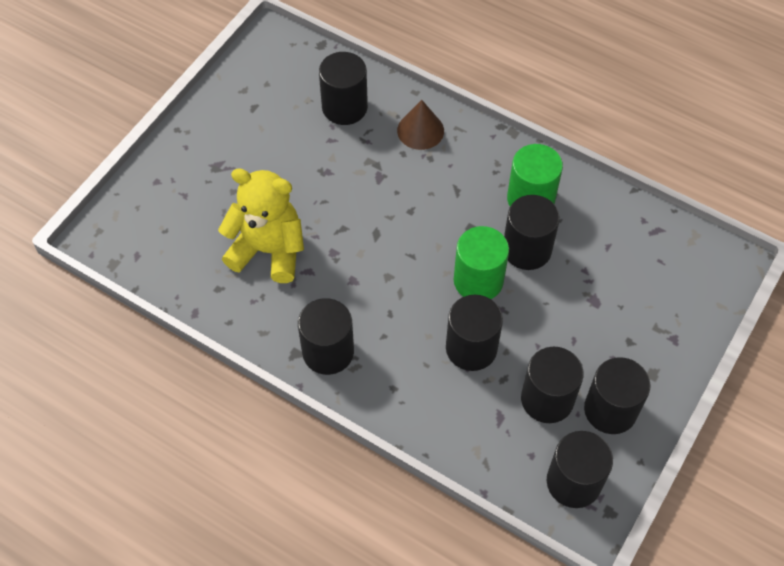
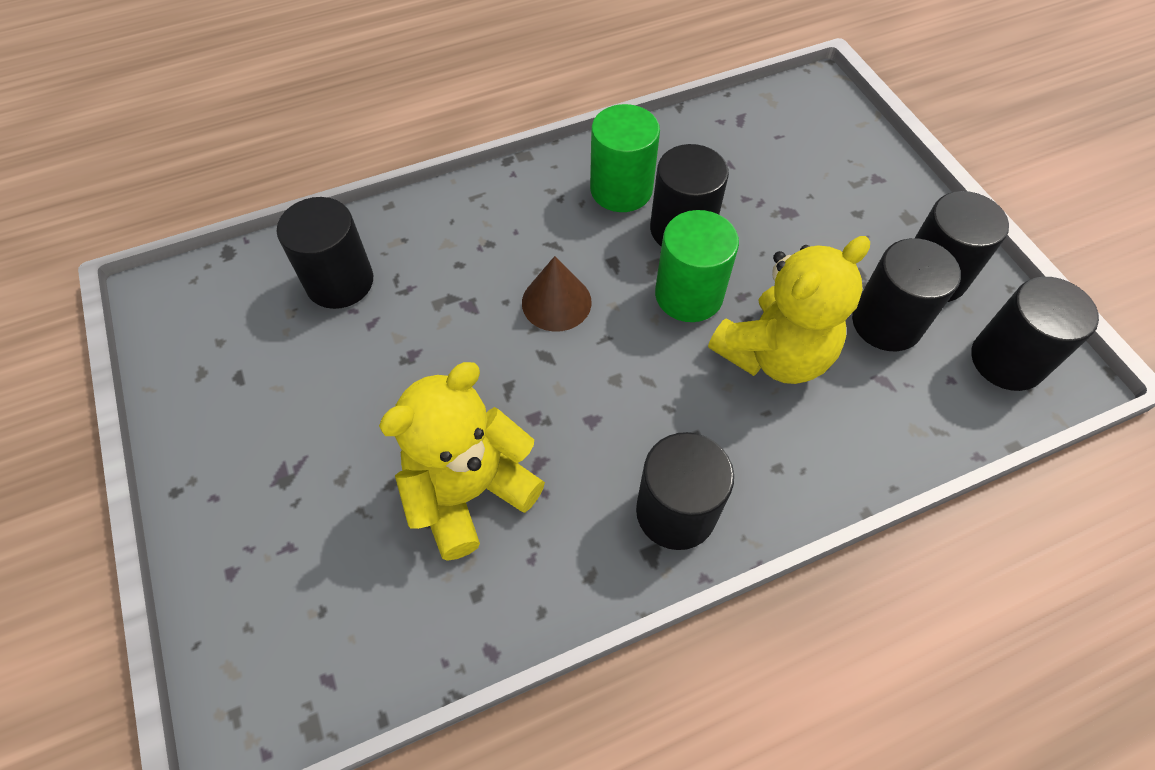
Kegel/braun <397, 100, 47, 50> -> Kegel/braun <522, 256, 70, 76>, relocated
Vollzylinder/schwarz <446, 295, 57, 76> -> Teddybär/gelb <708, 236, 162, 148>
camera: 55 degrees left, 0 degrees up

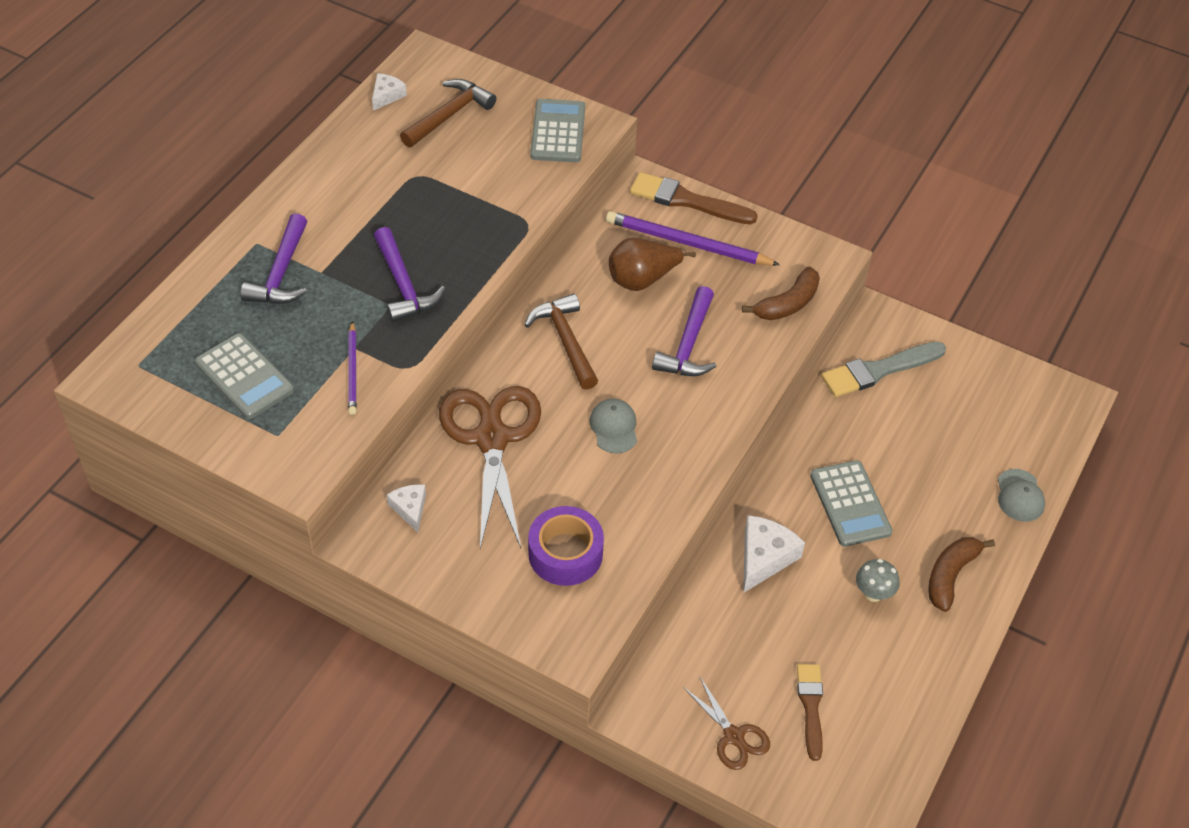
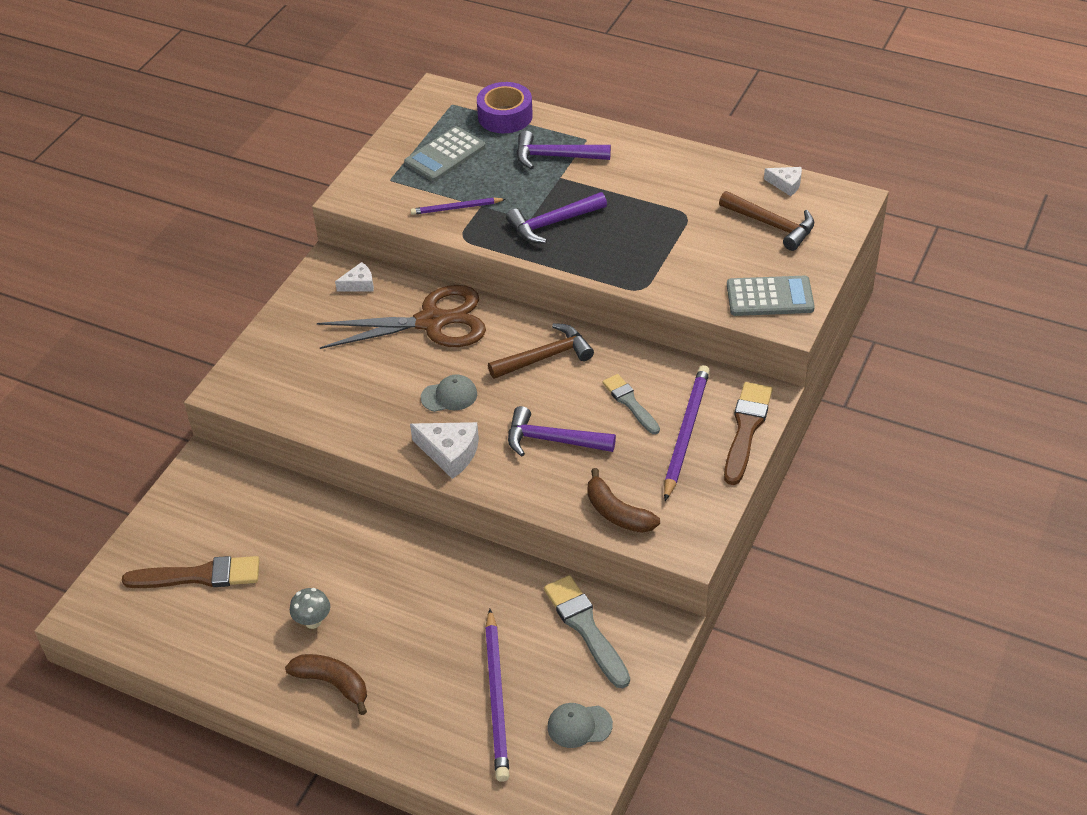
Klebeband/lila <528, 506, 76, 80> -> Klebeband/lila <477, 82, 56, 51>, relocated
Birne/braun <609, 238, 87, 53> -> Pinsel/grau <602, 374, 58, 60>
Schere/braun <683, 677, 87, 93> -> none
Käse/weiß <743, 515, 62, 78> -> Käse/weiß <410, 422, 69, 57>, relocated
Pinsel/braun <797, 664, 26, 97> -> Pinsel/braun <122, 556, 137, 32>, x1.51
Taschenrechner/grau <810, 460, 83, 87> -> none
Kappe/grau <998, 469, 47, 53> -> Kappe/grau <547, 703, 66, 45>, relocated
none -> Bleistift/lila <485, 609, 24, 173>
camera: 90 degrees right, 5 degrees down

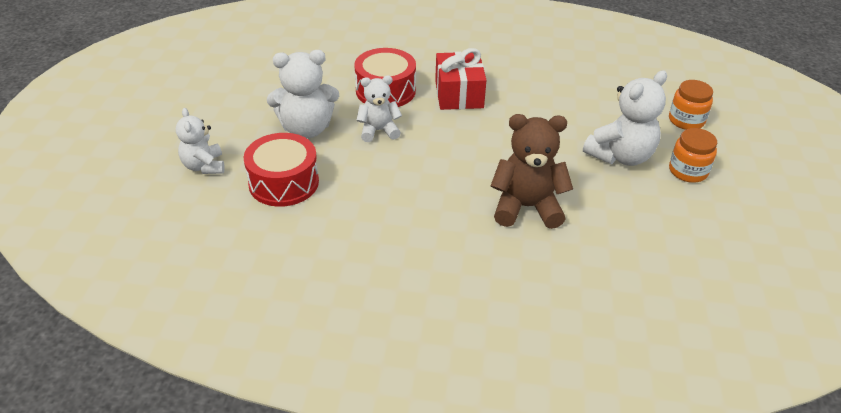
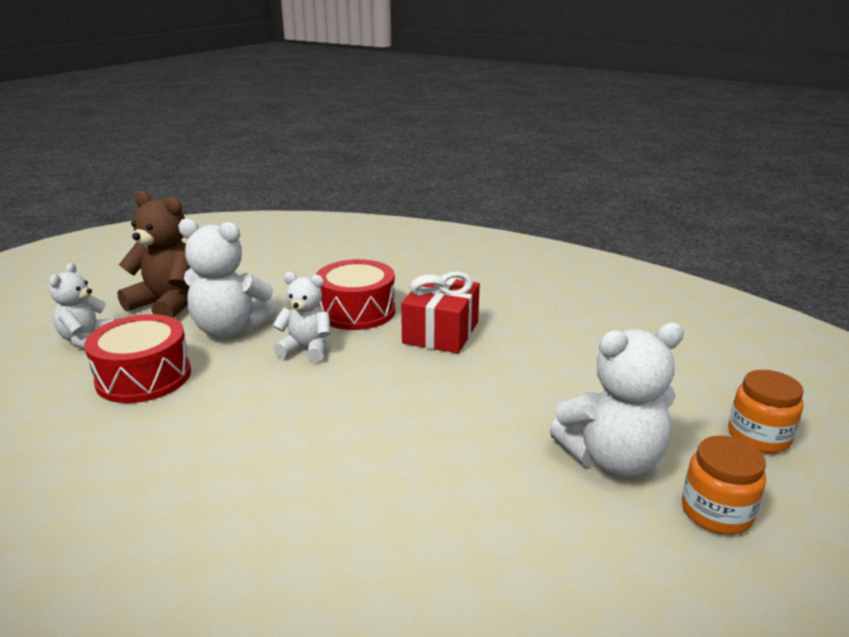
Teddybär/braun <491, 114, 82, 115> -> Teddybär/braun <117, 191, 74, 127>, relocated
camera: 25 degrees right, 15 degrees down

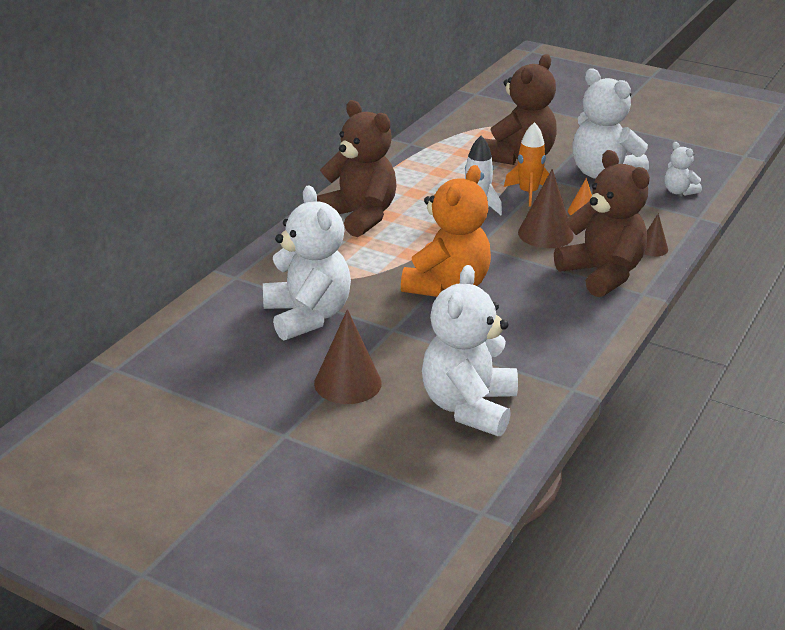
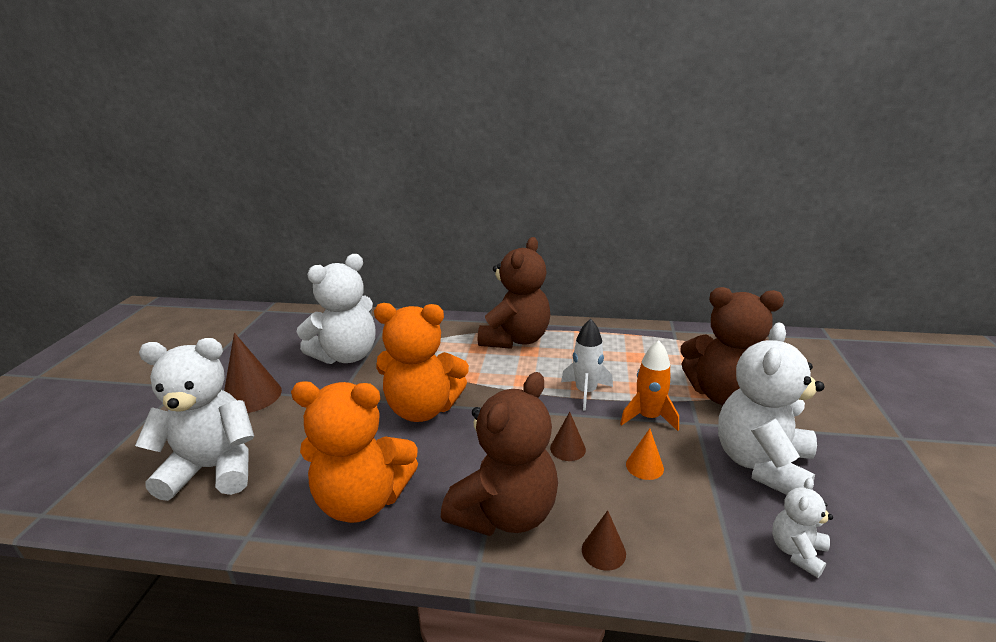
Kegel/braun <518, 169, 56, 79> -> Kegel/braun <550, 412, 36, 49>, x0.55
none -> Teddybär/orange <291, 381, 127, 142>
camera: 70 degrees right, 5 degrees down

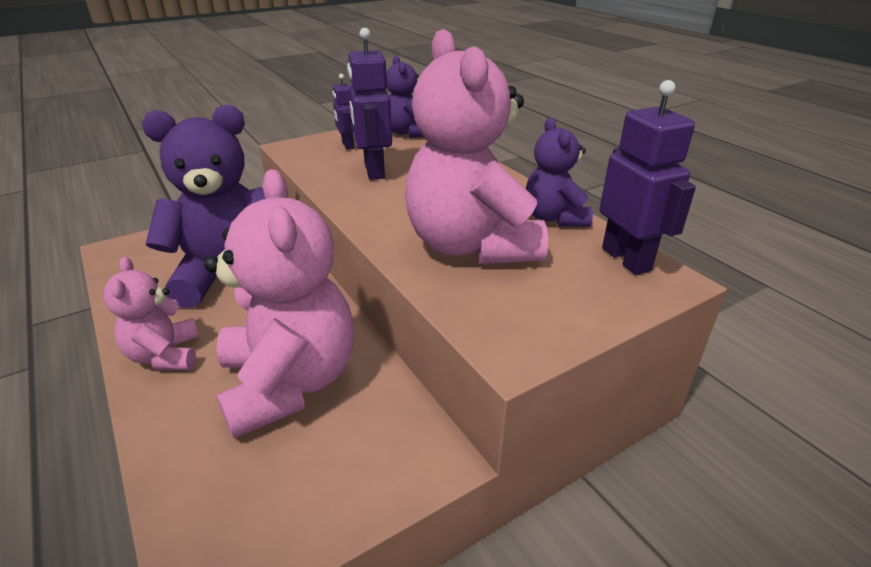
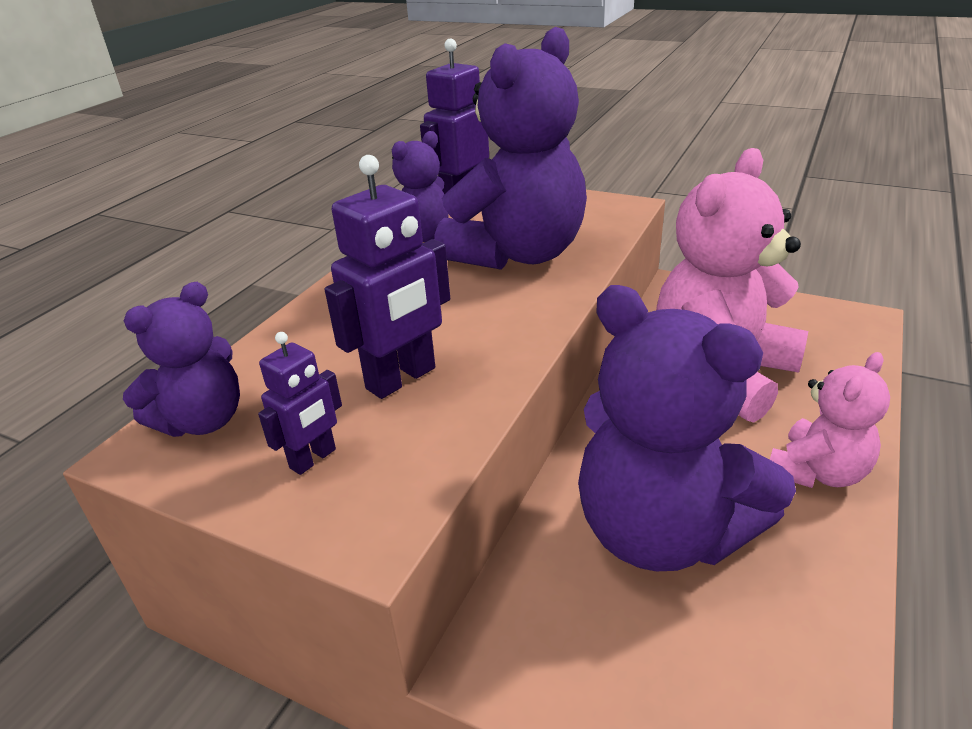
Teddybär/rosa <405, 29, 143, 235> -> Teddybär/lila <434, 27, 153, 243>
camera: 120 degrees left, 0 degrees up

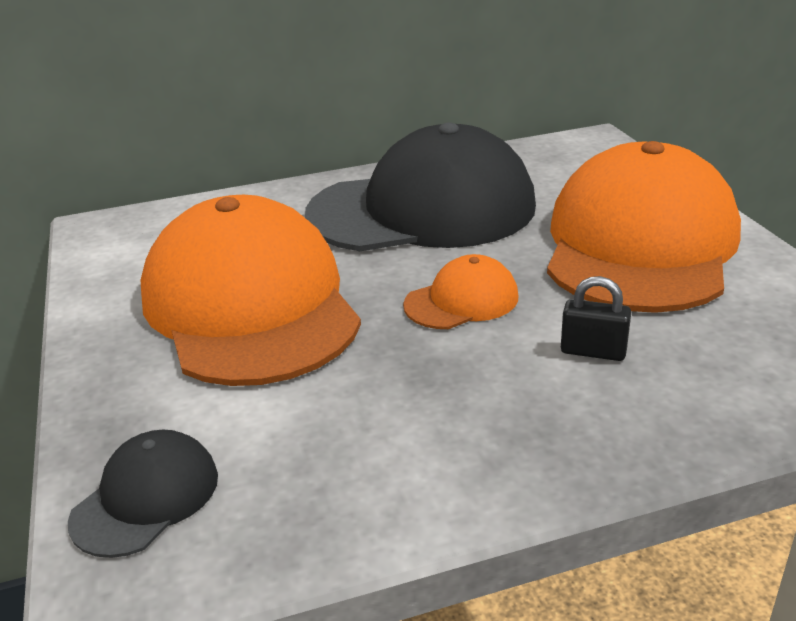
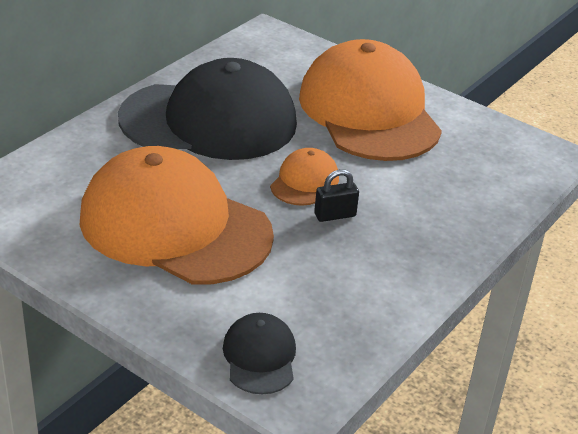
Kappe/schwarz <305, 123, 231, 128> -> Kappe/schwarz <118, 58, 179, 102>, 45 degrees clockwise
Vorhängeschloss/schwarz <561, 276, 70, 85> -> Vorhängeschloss/schwarz <314, 169, 45, 53>, relocated
camera: 40 degrees left, 5 degrees up

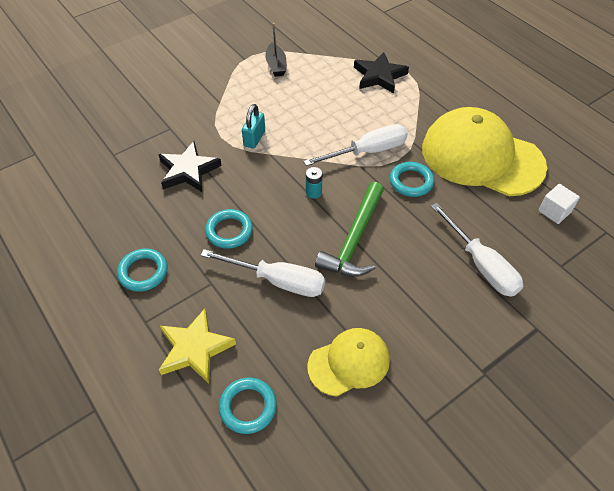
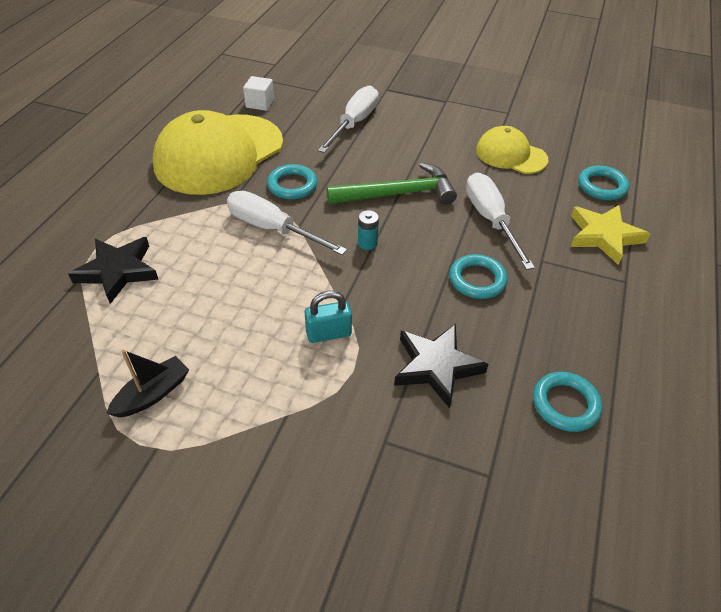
Ring/türkis <117, 249, 51, 43> -> Ring/türkis <533, 372, 70, 60>, relocated
Kappe/gelb <422, 107, 125, 89> -> Kappe/gelb <153, 110, 130, 85>, 45 degrees clockwise
camera: 125 degrees left, 5 degrees down

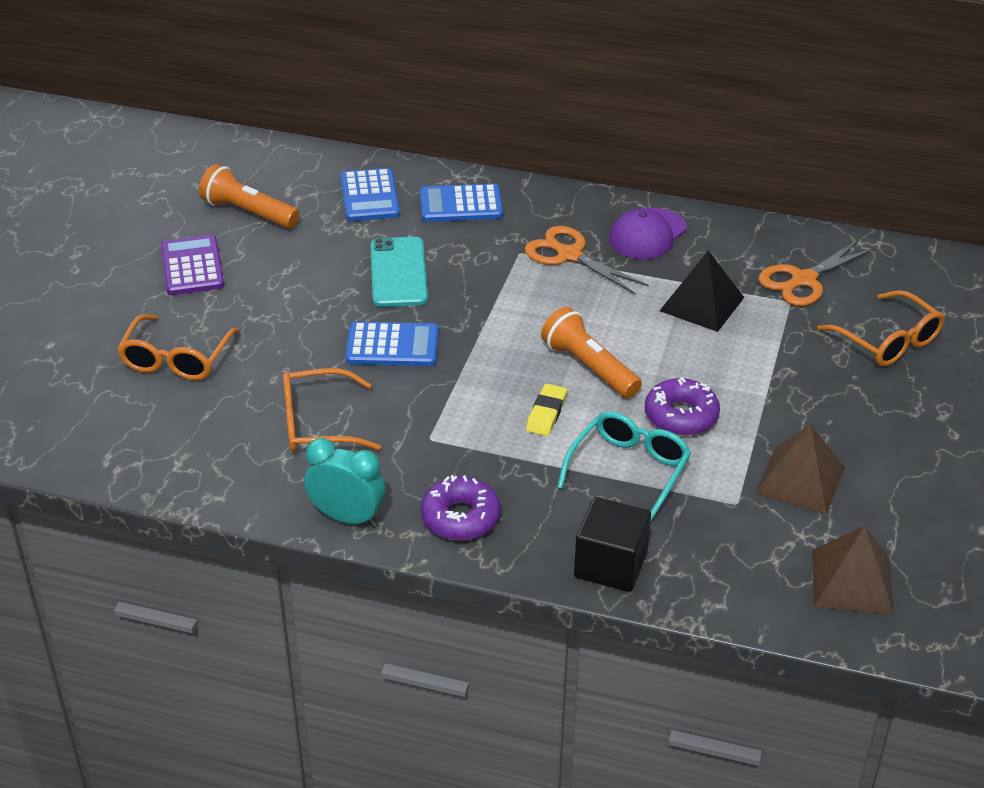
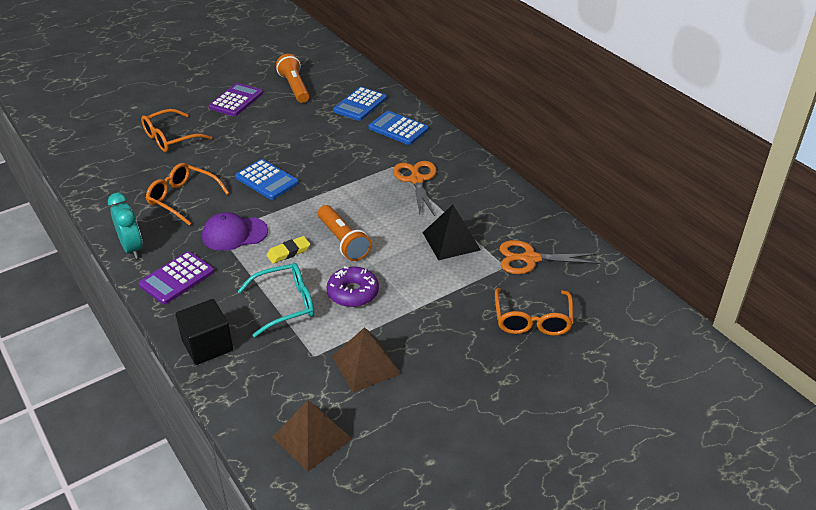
Handy/türkis <370, 237, 58, 70> -> none
Donut/lila <420, 475, 81, 65> -> Taschenrechner/lila <138, 251, 76, 53>
Taschenlampe/orange <541, 307, 101, 91> -> Taschenlampe/orange <318, 205, 53, 56>, 150 degrees clockwise
Kappe/lila <609, 208, 78, 51> -> Kappe/lila <202, 212, 66, 39>, relocated
camera: 40 degrees right, 0 degrees up

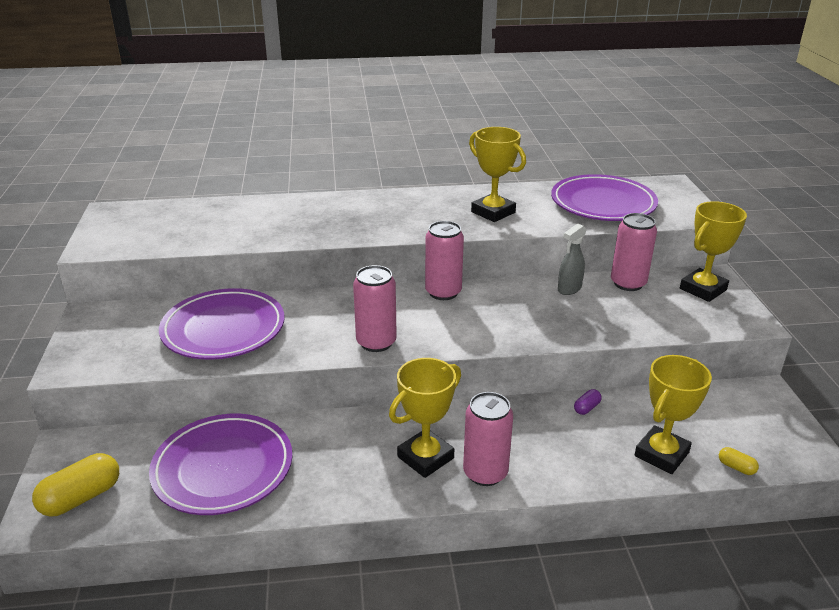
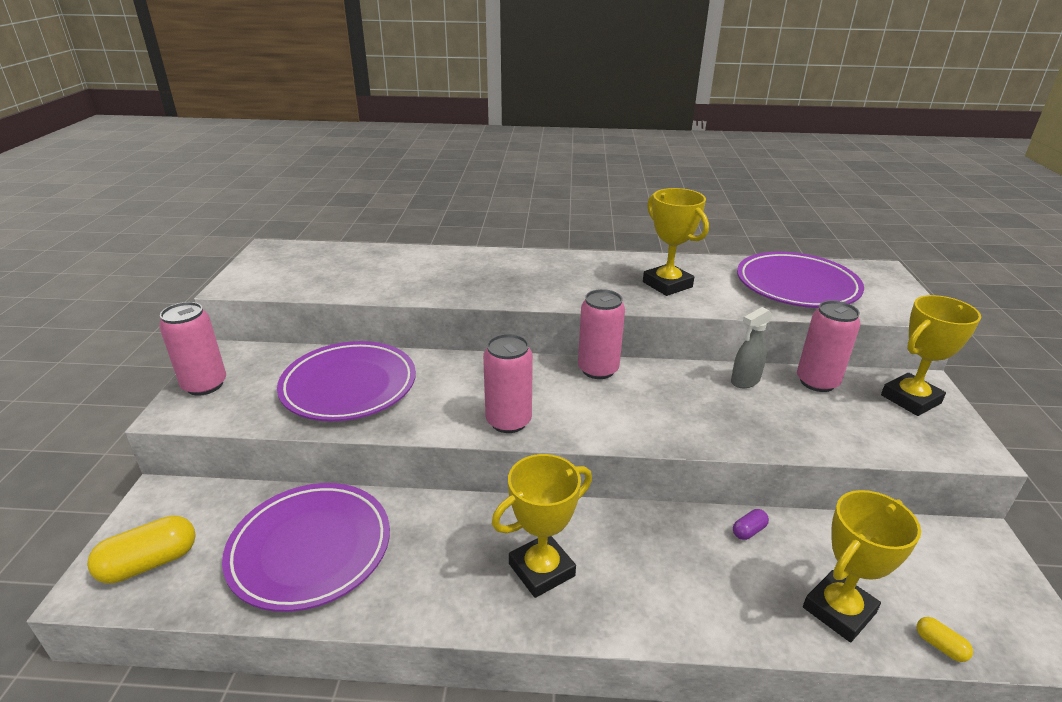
Dose/rosa <463, 392, 50, 94> -> Dose/rosa <159, 302, 67, 94>, relocated
camera: 10 degrees right, 0 degrees up

